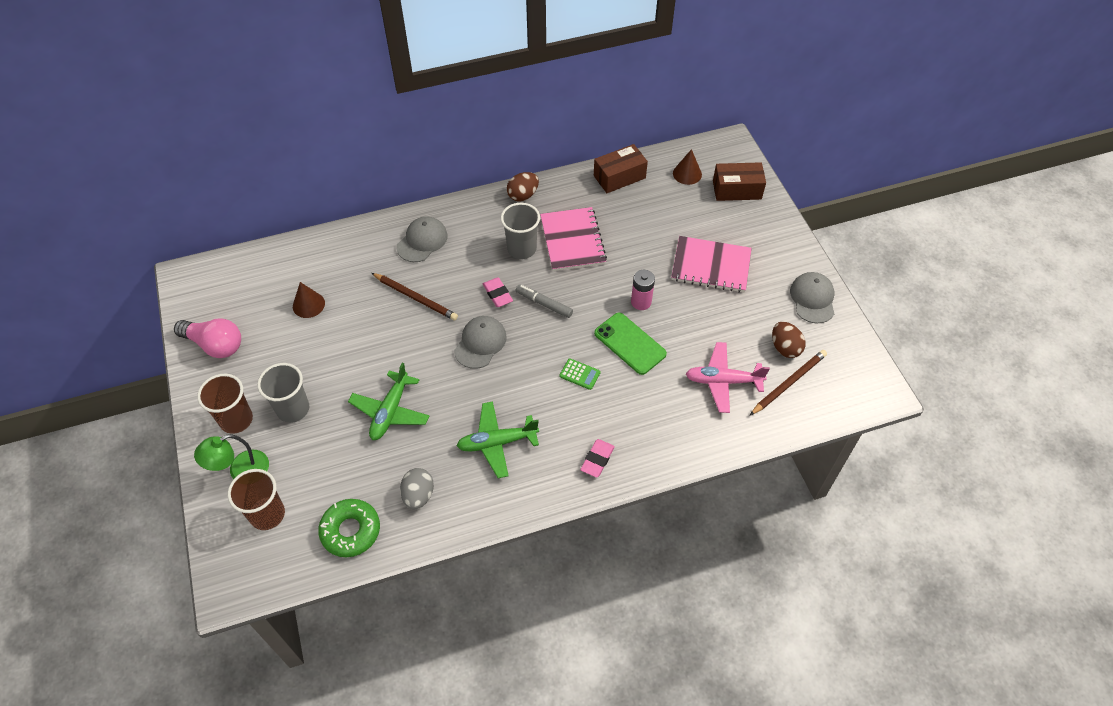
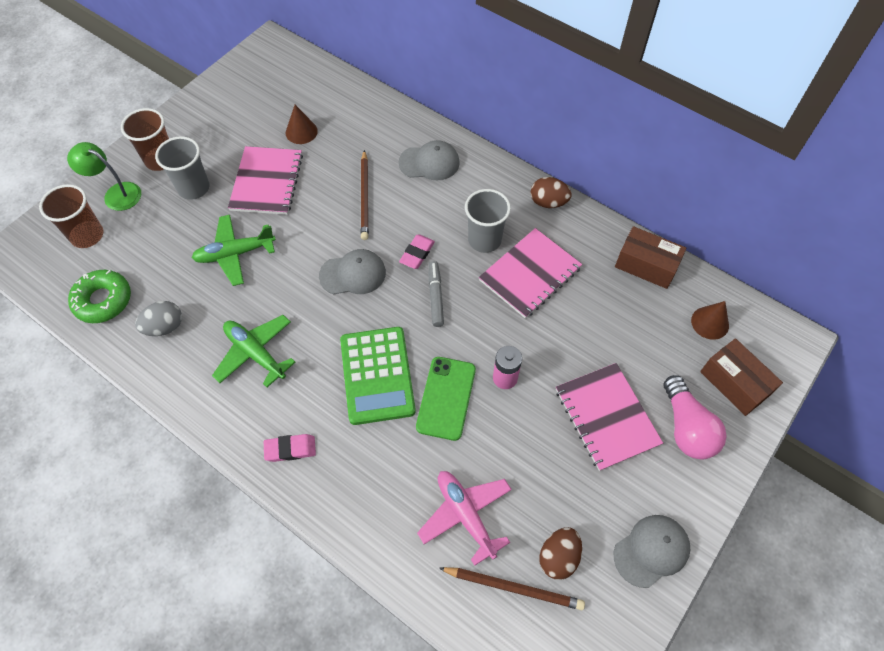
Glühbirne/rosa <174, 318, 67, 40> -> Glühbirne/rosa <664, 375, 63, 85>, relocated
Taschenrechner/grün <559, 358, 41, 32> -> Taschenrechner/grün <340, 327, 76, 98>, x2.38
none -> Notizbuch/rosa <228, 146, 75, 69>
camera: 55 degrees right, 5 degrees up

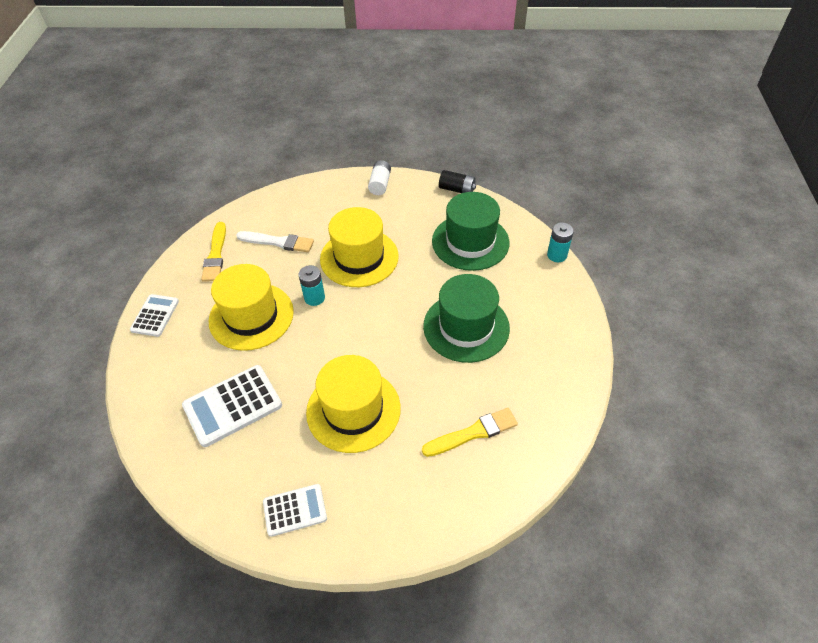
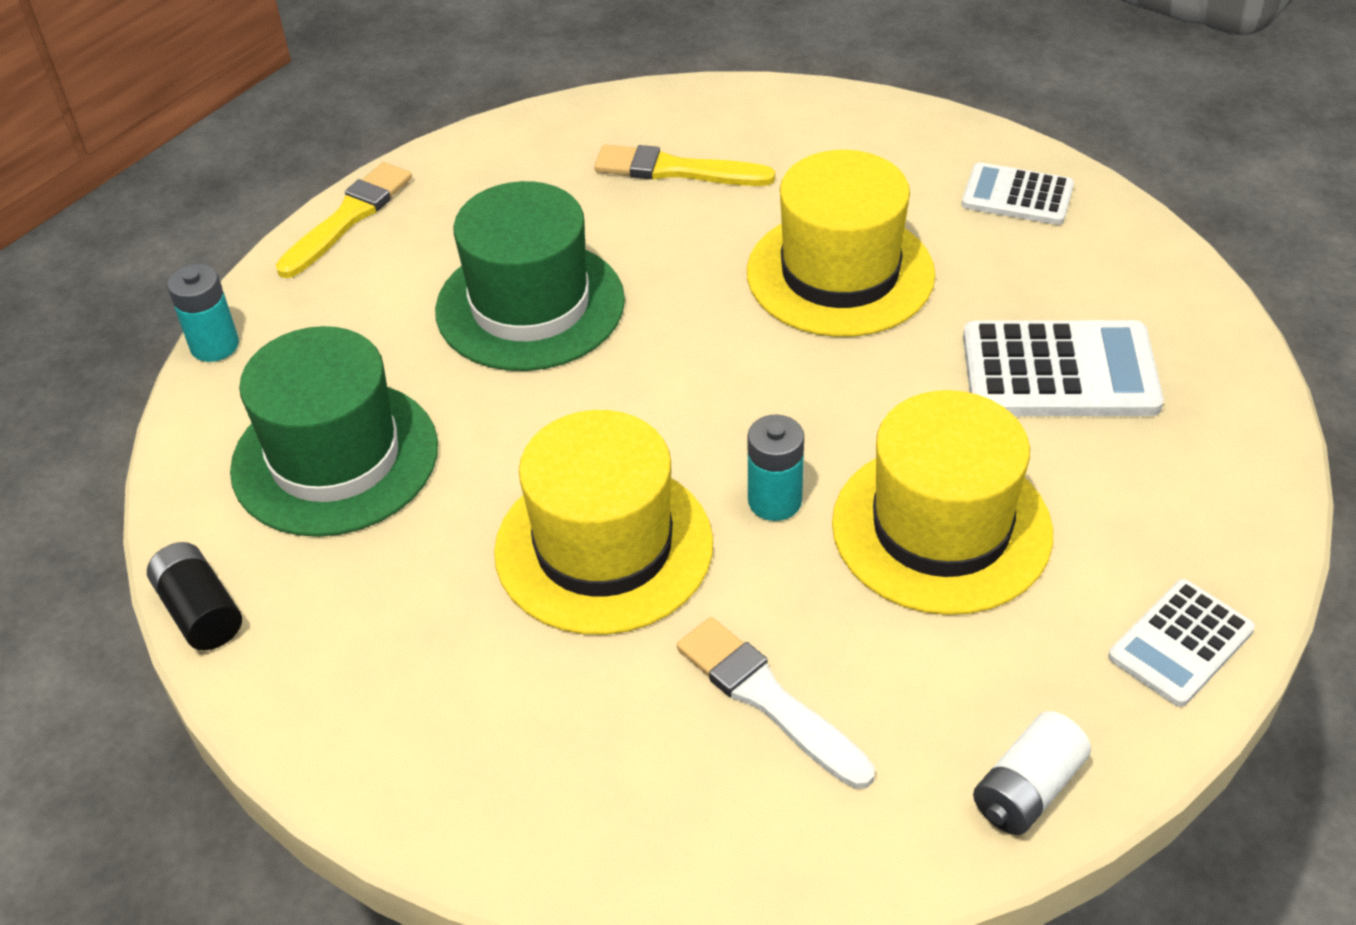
Pinsel/gelb <201, 222, 25, 60> -> Pinsel/gelb <276, 162, 136, 116>, relocated
Batterie/weiß <368, 160, 23, 35> -> Batterie/weiß <973, 711, 118, 124>, relocated
camera: 145 degrees left, 5 degrees down

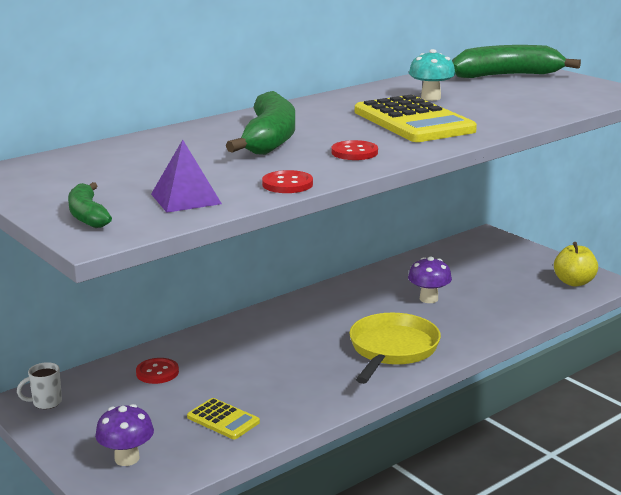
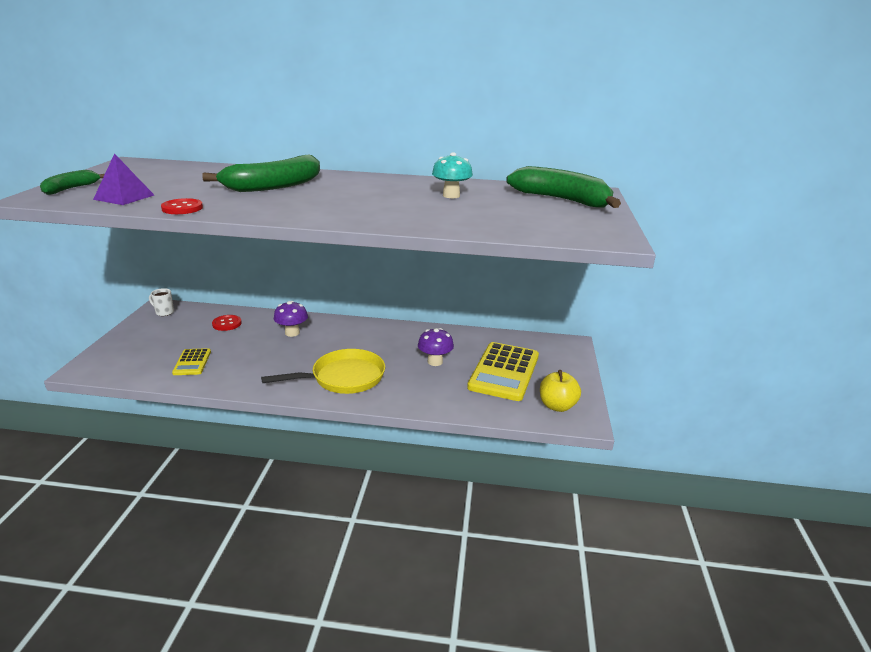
Pilz/lila <95, 404, 59, 62> -> Pilz/lila <274, 301, 34, 36>, relocated
Knopf/rot <331, 140, 47, 20> -> none
Taschenrechner/gelb <355, 94, 122, 48> -> Taschenrechner/gelb <467, 342, 72, 59>, relocated
camera: 45 degrees right, 5 degrees up

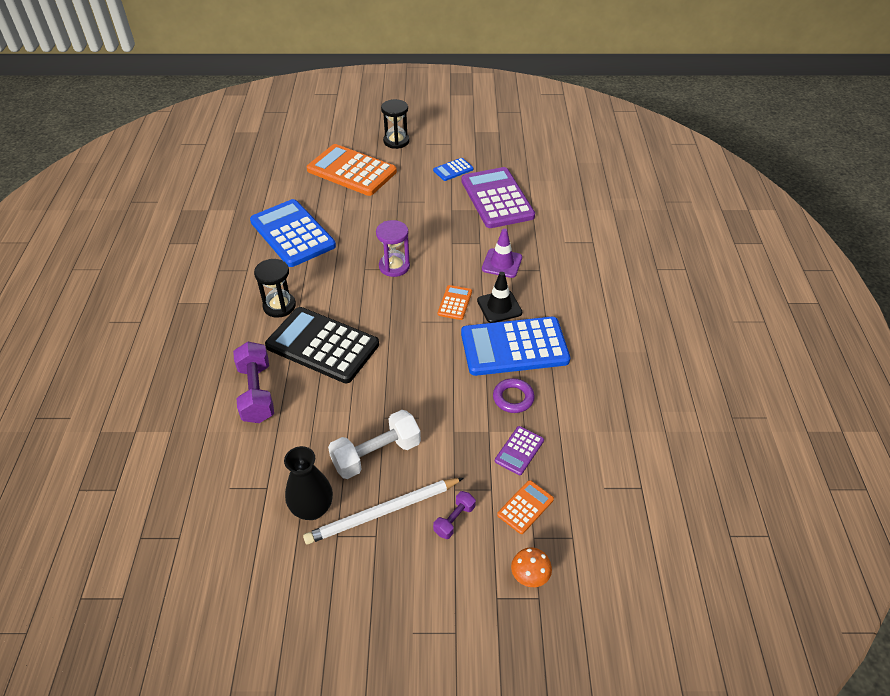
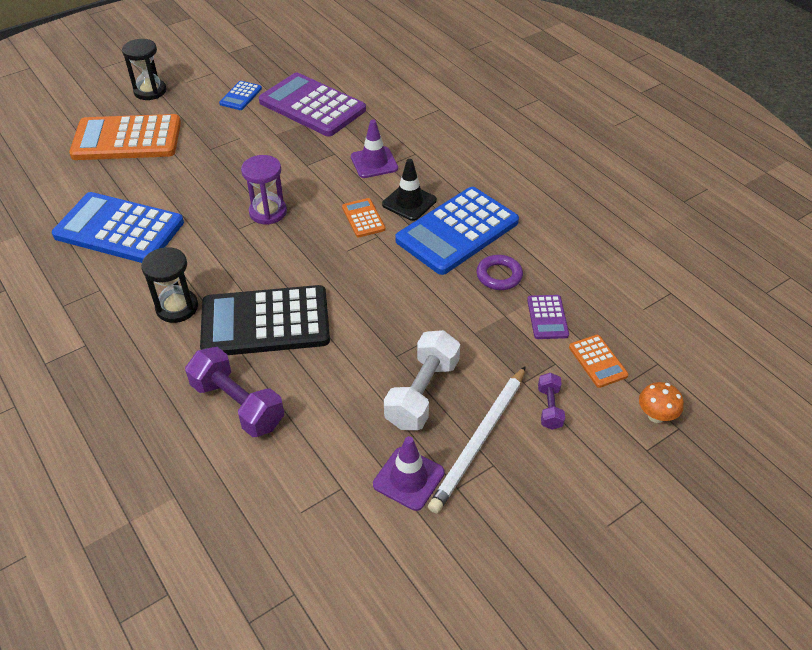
Vase/schwarz <284, 446, 49, 74> -> Leitkegel/lila <373, 436, 72, 75>
Taschenrechner/orange <497, 480, 57, 54> -> Taschenrechner/orange <569, 335, 59, 53>, 150 degrees clockwise
camera: 35 degrees left, 0 degrees up

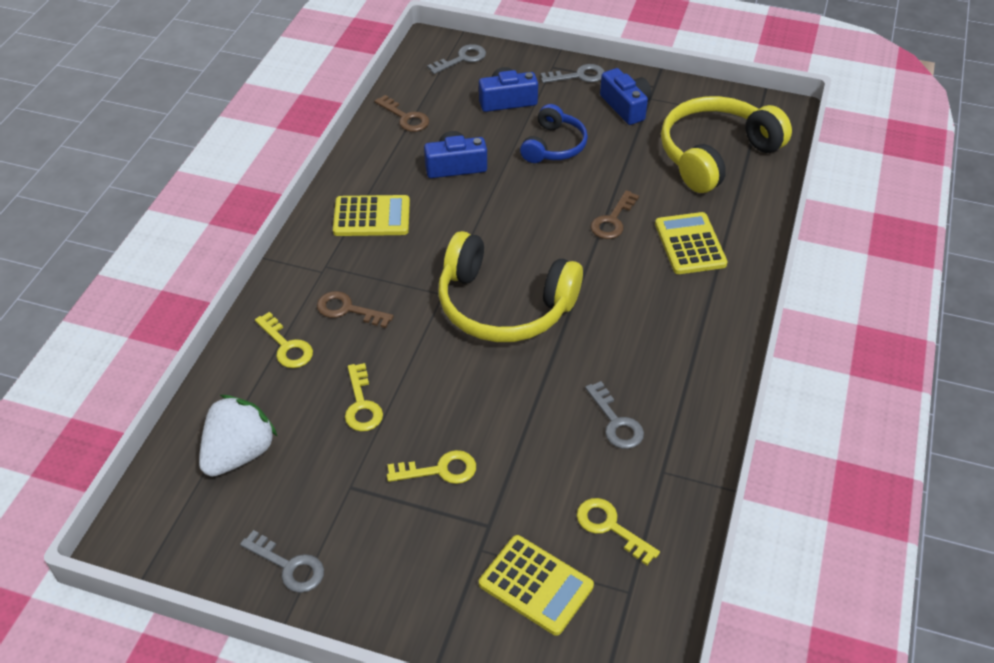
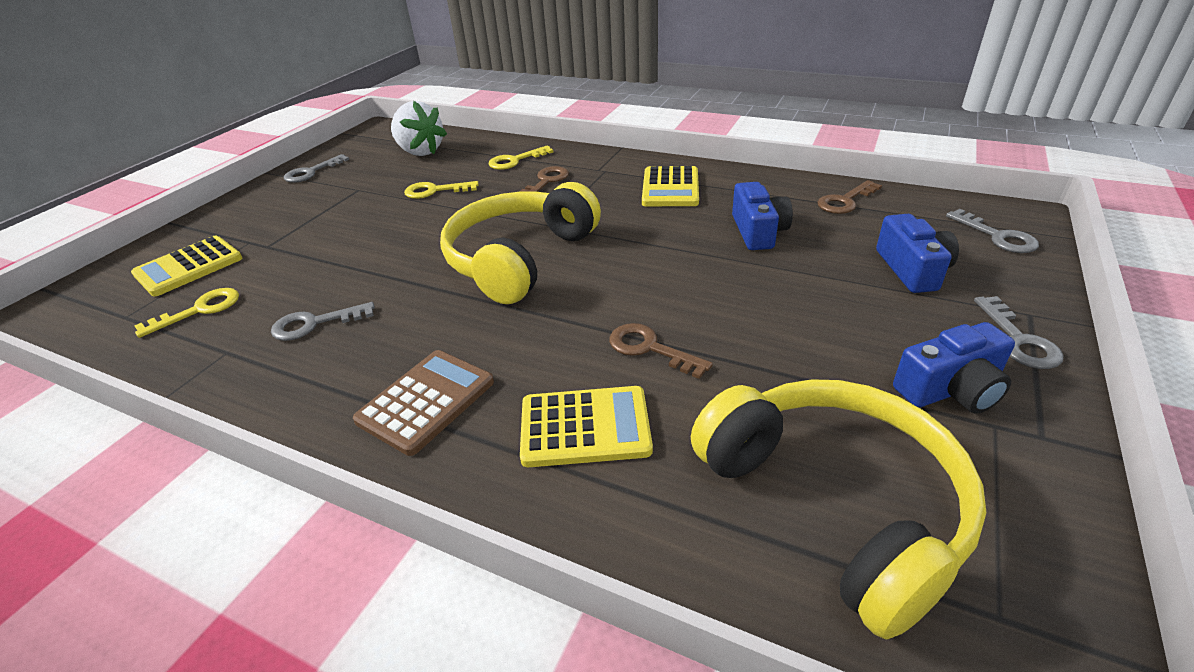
Schlüssel/gelb <387, 450, 89, 34> -> none
Kopfhörer/blau <520, 104, 68, 59> -> none
none -> Taschenrechner/braun <353, 350, 141, 106>
camera: 100 degrees right, 10 degrees down

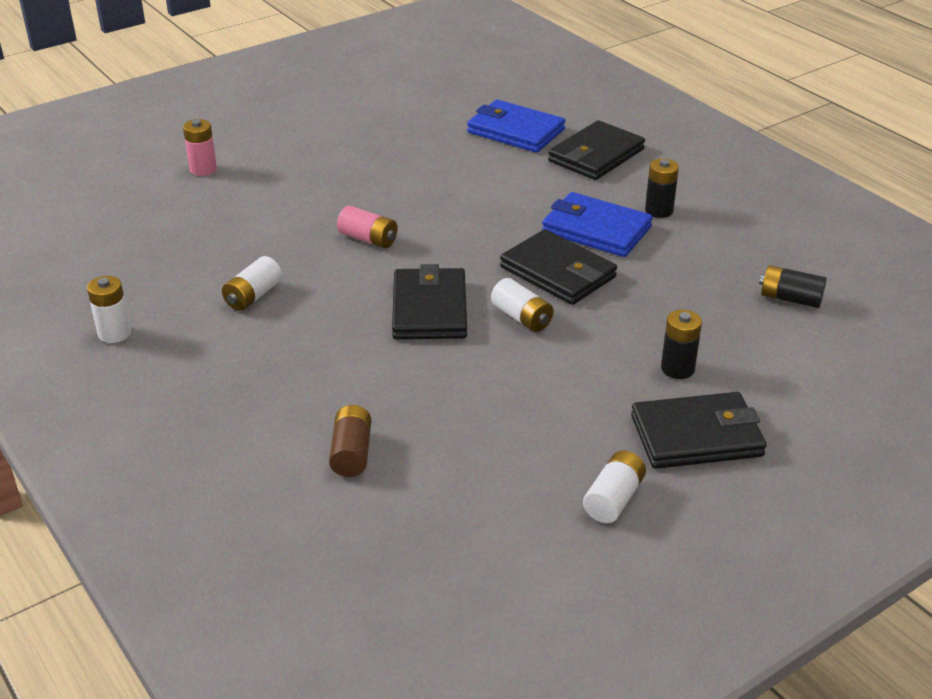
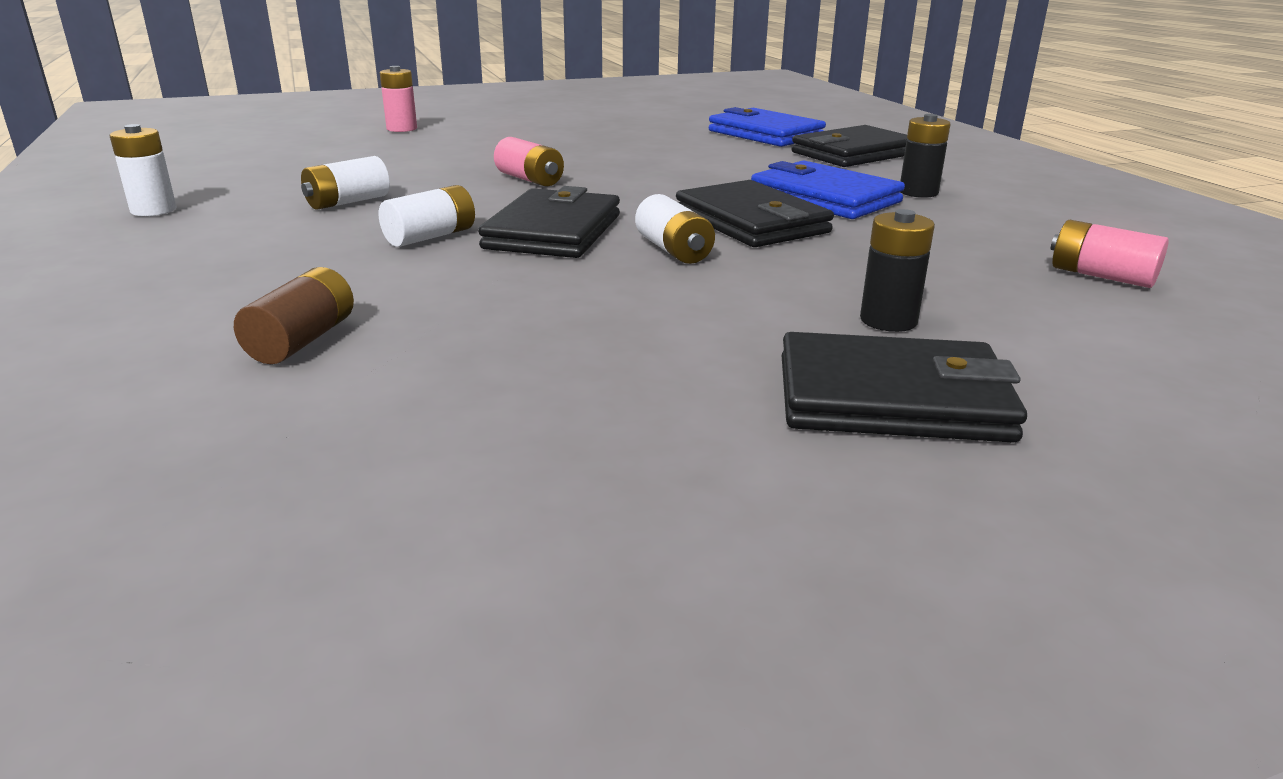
Batterie/weiß <583, 450, 63, 73> -> Batterie/weiß <379, 185, 96, 62>, relocated
Batterie/schwarz <759, 265, 68, 43> -> Batterie/rosa <1051, 220, 118, 68>
camera: 15 degrees right, 10 degrees down

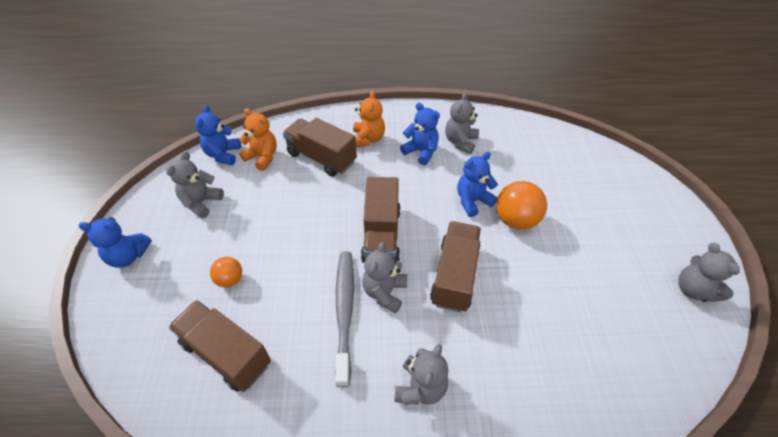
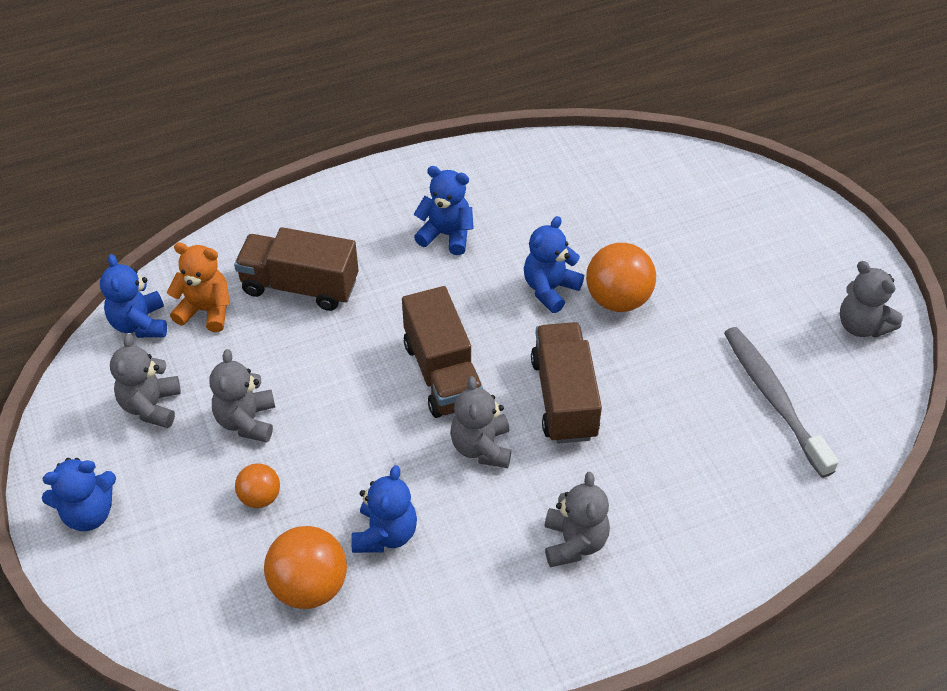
Lastwagen/braun <168, 300, 103, 92> -> Ball/orange <264, 526, 83, 83>
Zahnbürste/grau <335, 251, 19, 136> -> Zahnbürste/grau <724, 327, 115, 151>, relocated
Teddybär/orange <353, 90, 32, 58> -> none
Teddybär/grau <445, 92, 34, 62> -> Teddybär/grau <210, 349, 65, 93>, relocated
none -> Teddybär/blau <351, 465, 66, 88>
camera: 20 degrees left, 0 degrees up

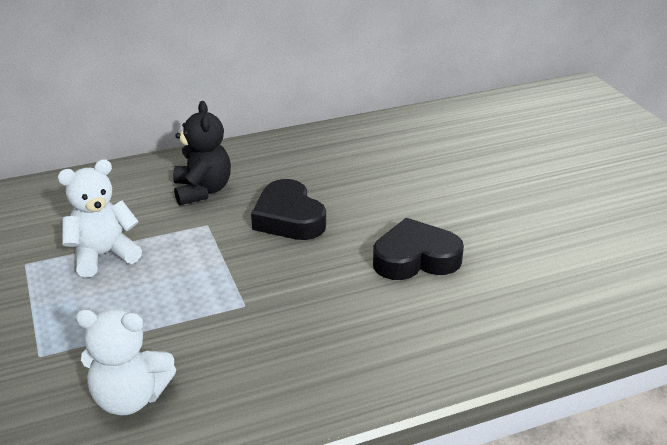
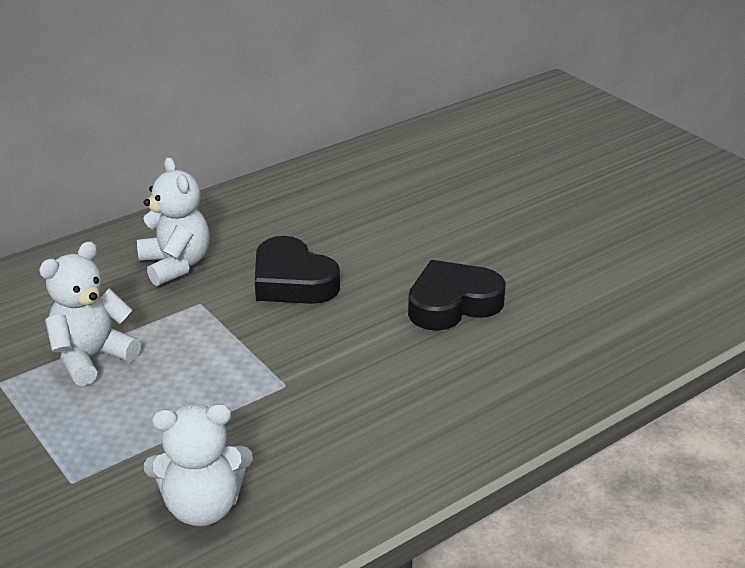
Teddybär/schwarz <173, 101, 58, 105> -> Teddybär/weiß <137, 157, 73, 129>
camera: 15 degrees left, 0 degrees up

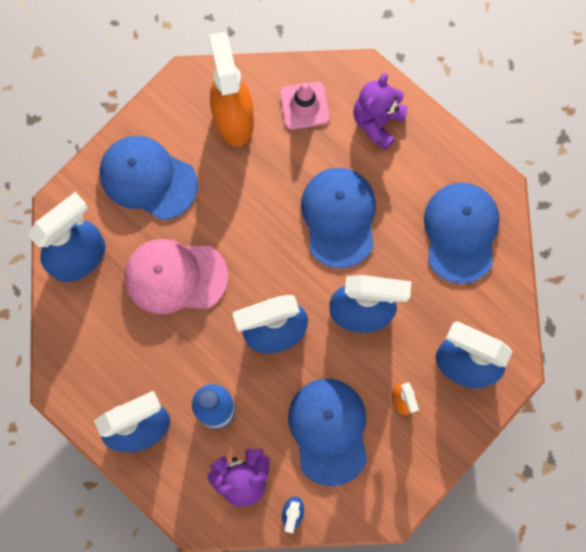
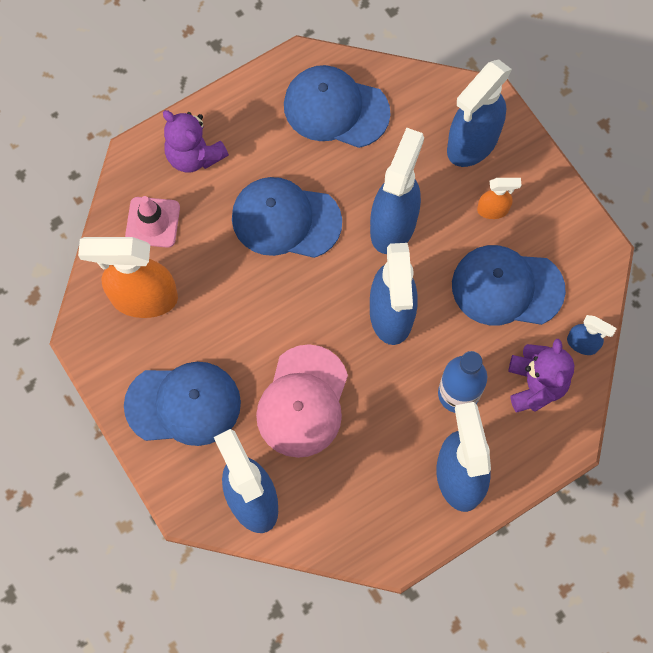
Kappe/blau <99, 136, 99, 84> -> Kappe/blau <124, 362, 117, 84>, 135 degrees counterclockwise
camera: 75 degrees left, 5 degrees down

